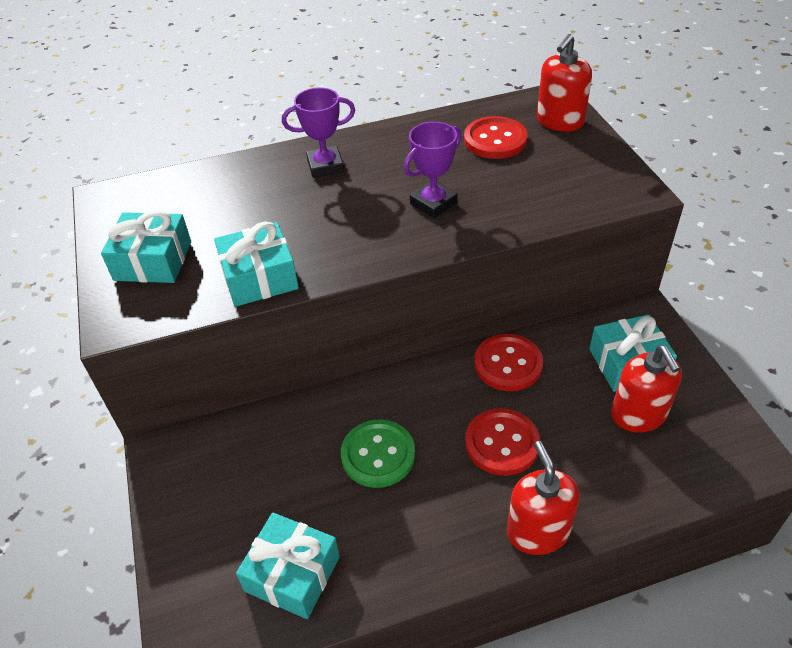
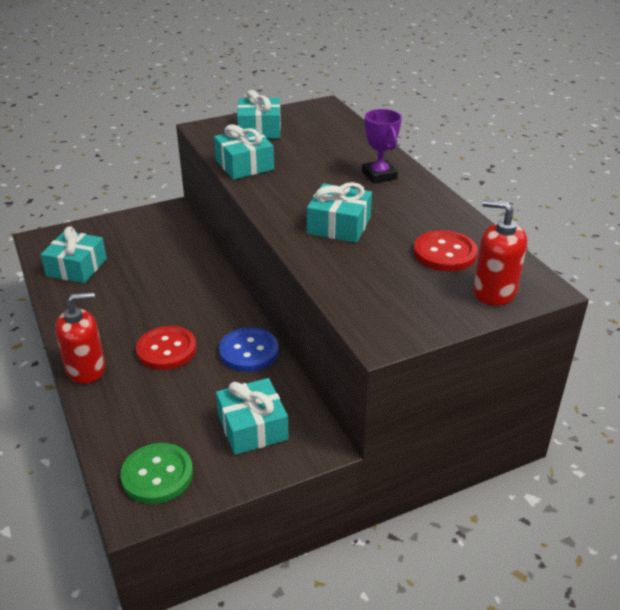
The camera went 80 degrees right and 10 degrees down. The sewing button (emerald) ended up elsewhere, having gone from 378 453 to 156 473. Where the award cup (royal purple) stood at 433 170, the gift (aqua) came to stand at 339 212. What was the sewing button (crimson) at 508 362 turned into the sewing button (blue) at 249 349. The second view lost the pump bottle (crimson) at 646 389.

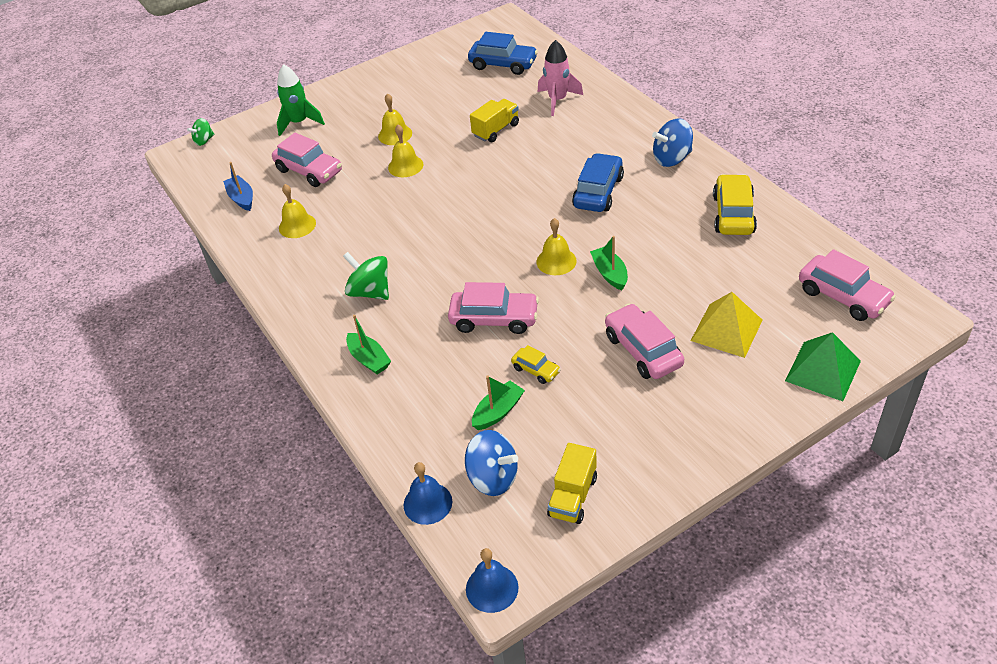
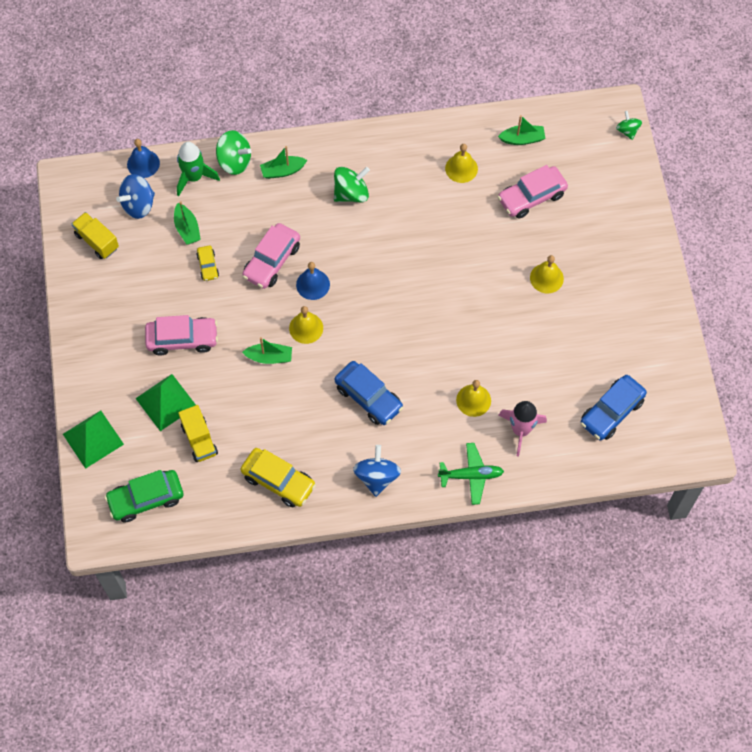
The camera went 110 degrees right and 20 degrees up. What was the toy boat (blue) at 238 186 turned into the toy boat (emerald) at 521 130. The toy rocket (emerald) ended up elsewhere, having gone from 301 100 to 198 169. The bell (yellow) ended up elsewhere, having gone from 405 150 to 473 398. The bell (blue) ended up elsewhere, having gone from 492 580 to 313 281. The truck (yellow) ended up elsewhere, having gone from 494 120 to 198 433. The car (yellow) at 536 364 ended up facing another way, 75 degrees counterclockwise from before. What was the solid pyramid (yellow) at 727 325 turned into the solid pyramid (emerald) at 165 402. What was the car (rose-pink) at 847 285 turned into the car (emerald) at 143 496. The second view gained the toy top (emerald) at 234 152. The second view gained the plane (emerald) at 471 474.

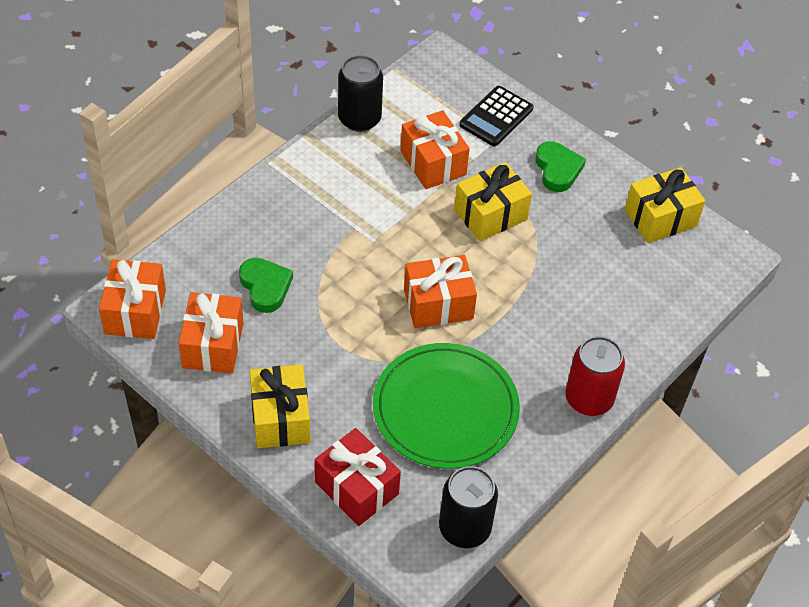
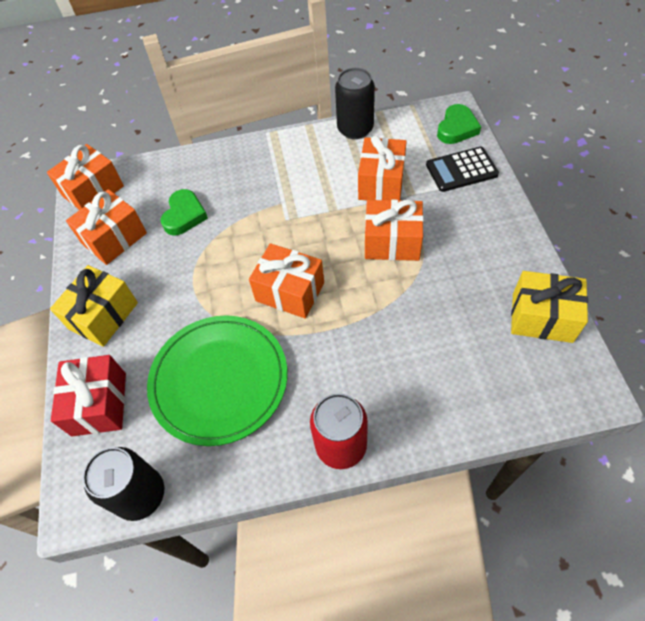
The camera went 45 degrees right and 5 degrees up. What was the gift (yellow) at 493 201 turned into the gift (orange-coloured) at 394 230. The heart shape (emerald) ended up elsewhere, having gone from 560 166 to 459 124.

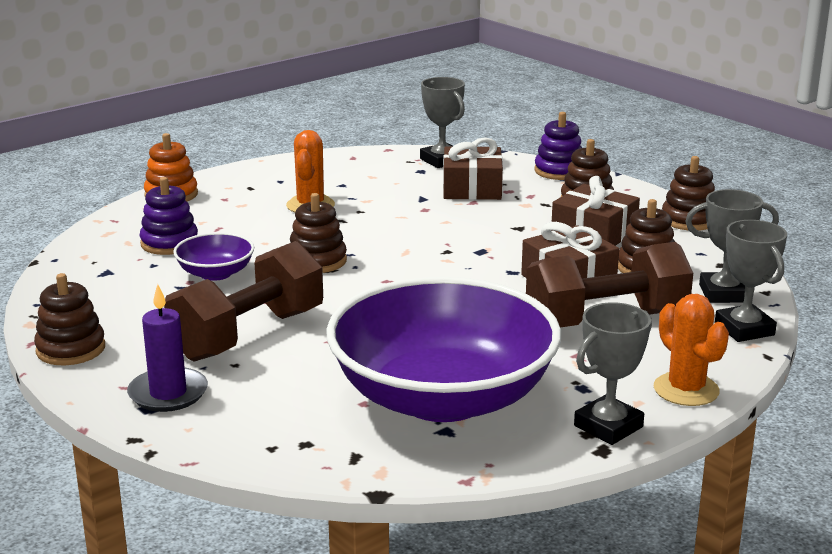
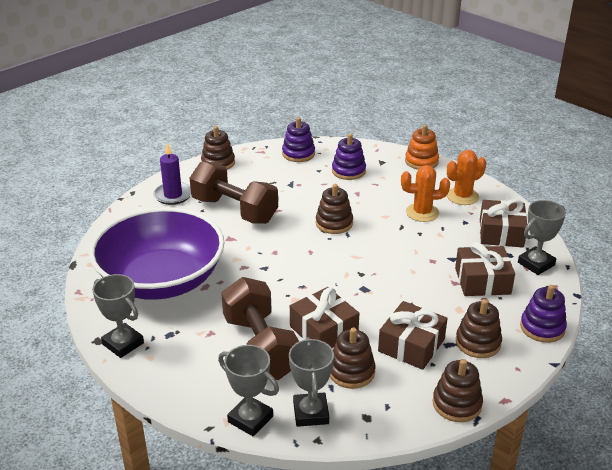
The camera went 85 degrees right and 10 degrees up. The second view lost the serving bowl (royal purple) at 213 256. The prickly plant (orange-coloured) ended up elsewhere, having gone from 691 350 to 466 177. The award cup (grey) at 751 281 ended up facing another way, 60 degrees clockwise from before. The second view gained the ring stacker (royal purple) at 298 139. The second view gained the gift (dark brown) at 503 223.

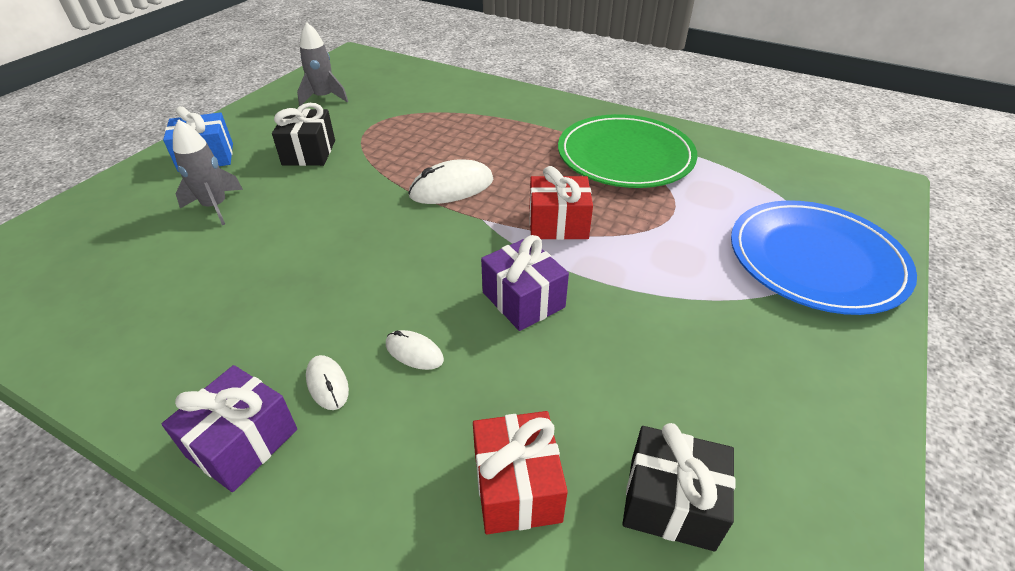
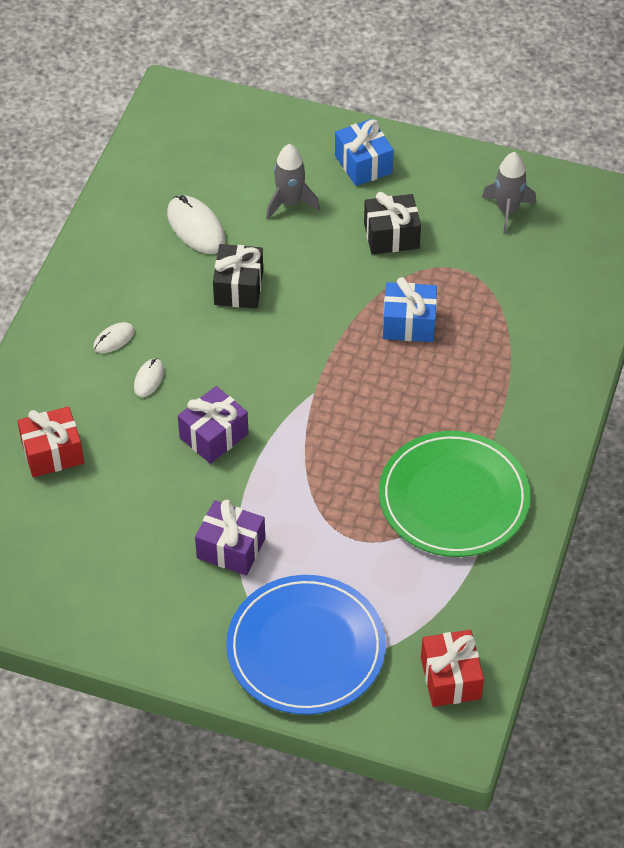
The camera went 80 degrees right and 10 degrees up. The gift (royal purple) ended up elsewhere, having gone from 229 428 to 230 538. The PC mouse (snow-white) ended up elsewhere, having gone from 450 181 to 196 224. The gift (crimson) ended up elsewhere, having gone from 561 203 to 452 668. The gift (black) ended up elsewhere, having gone from 678 487 to 238 276. The second view gained the gift (blue) at 410 309.

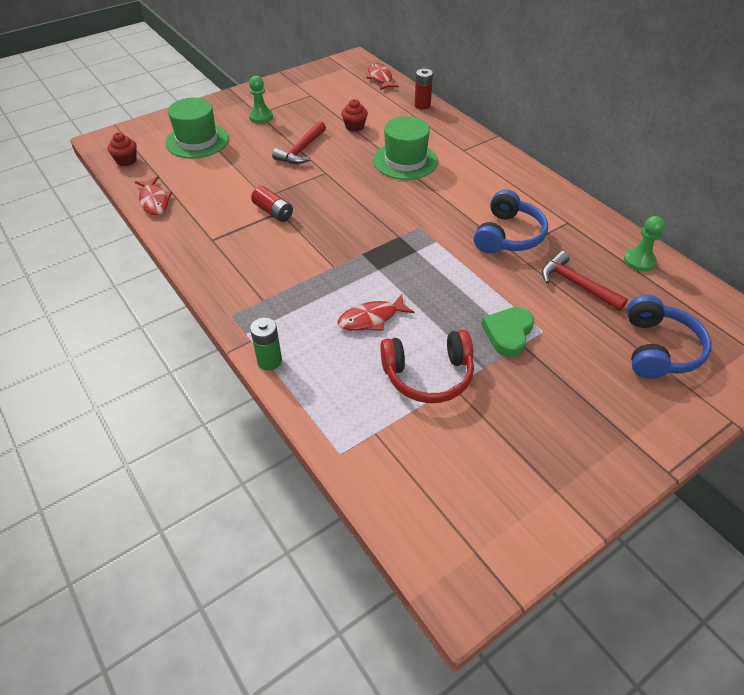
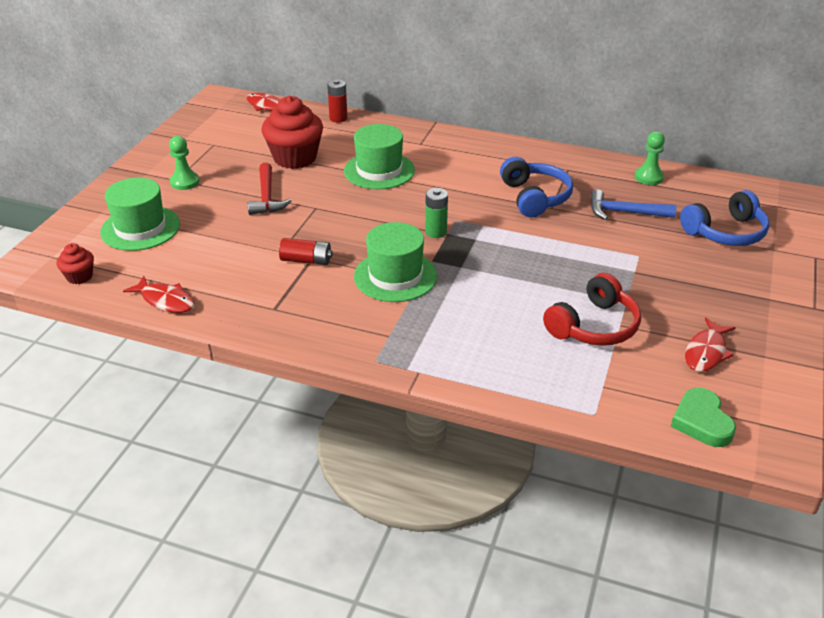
The camera went 35 degrees left and 10 degrees down. The power cell (emerald) ended up elsewhere, having gone from 266 344 to 436 213. The fish (crimson) ended up elsewhere, having gone from 376 312 to 710 344. The size of the muffin (crimson) at 354 115 changed by a factor of 2.03. The heart shape (emerald) ended up elsewhere, having gone from 508 332 to 703 417. What was the claw hammer (crimson) at 585 281 turned into the claw hammer (blue) at 634 204. The headset (blue) at 669 337 ended up facing another way, 90 degrees clockwise from before. The second view gained the hat (emerald) at 395 262.

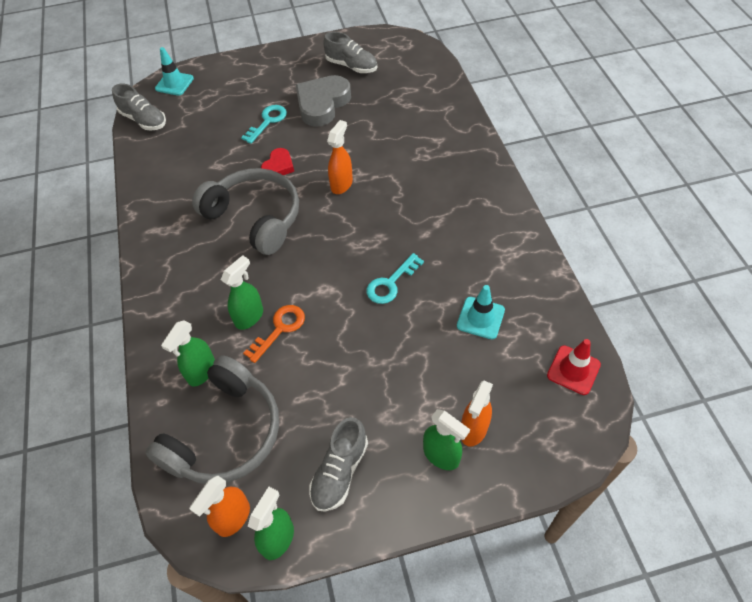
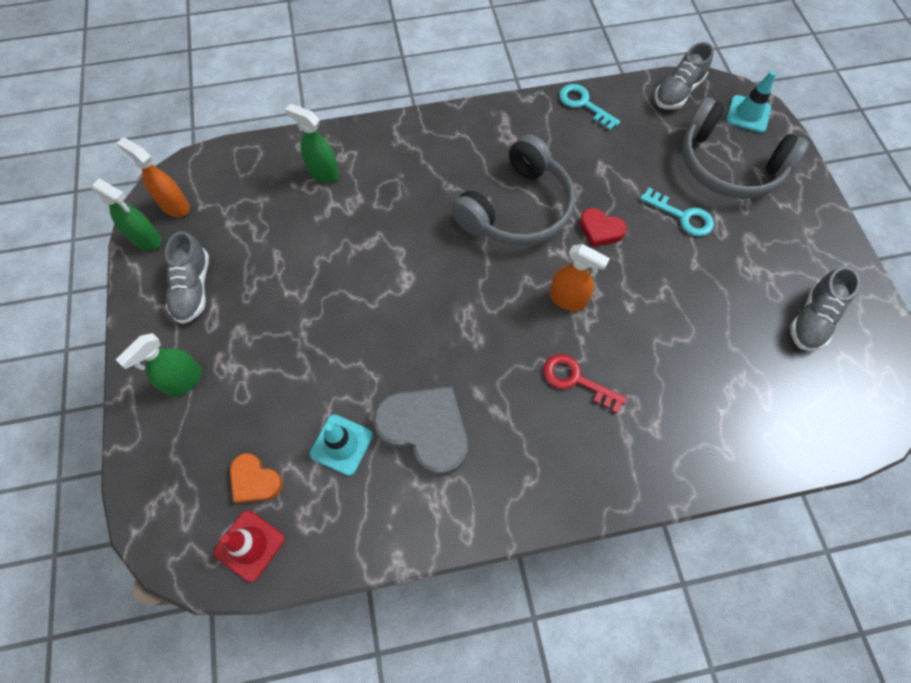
The camera went 90 degrees right and 10 degrees up. The headset (grey) ended up elsewhere, having gone from 212 419 to 745 148. The second view lost the sprayer (emerald) at 242 292. The second view lost the key (orange-coloured) at 274 334. The heart shape (grey) ended up elsewhere, having gone from 323 101 to 420 431. The lace-up shoe (grey) at 338 464 ended up facing another way, 120 degrees counterclockwise from before. The key (aqua) ended up elsewhere, having gone from 395 278 to 589 107. The second view lost the sprayer (orange-coloured) at 477 414. The second view gained the heart shape (orange-coloured) at 256 478. The second view gained the key (crimson) at 585 384.

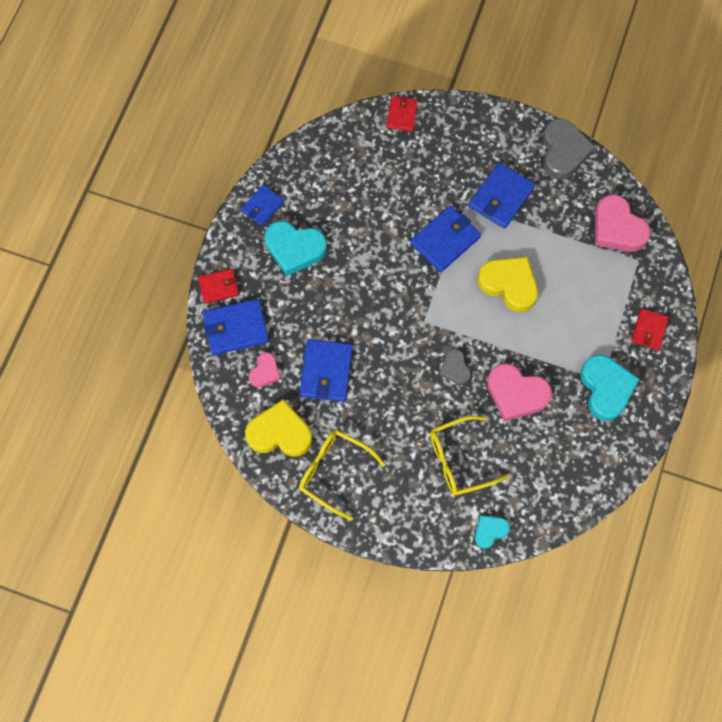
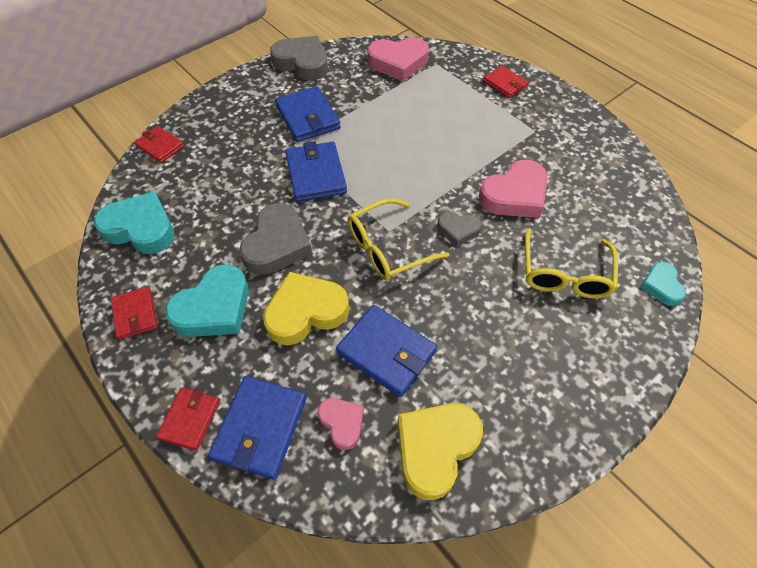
The camera went 60 degrees left and 15 degrees down. What was the card wallet (blue) at 262 205 turned into the card wallet (crimson) at 134 313. The spectacles (yellow) ended up elsewhere, having gone from 342 475 to 398 239. The heart shape (yellow) ended up elsewhere, having gone from 508 284 to 306 309. The heart shape (aqua) ended up elsewhere, having gone from 609 388 to 134 222. The second view gained the heart shape (grey) at 275 239.

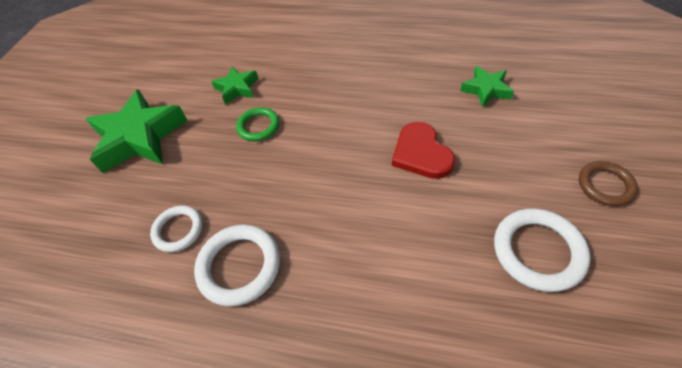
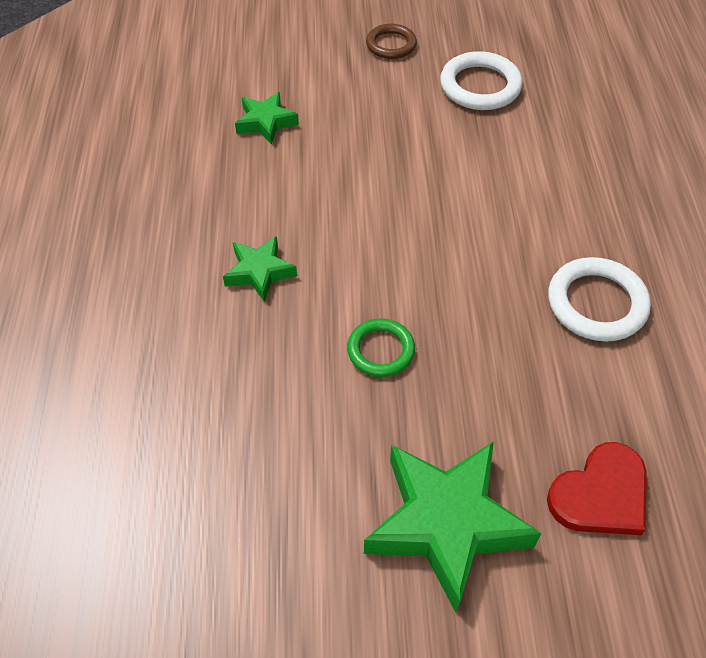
The camera went 110 degrees left and 0 degrees up. The second view lost the ring (snow-white) at 176 228. The five-pointed star (emerald) ended up elsewhere, having gone from 235 85 to 260 269. The heart shape (crimson) ended up elsewhere, having gone from 423 150 to 597 488.

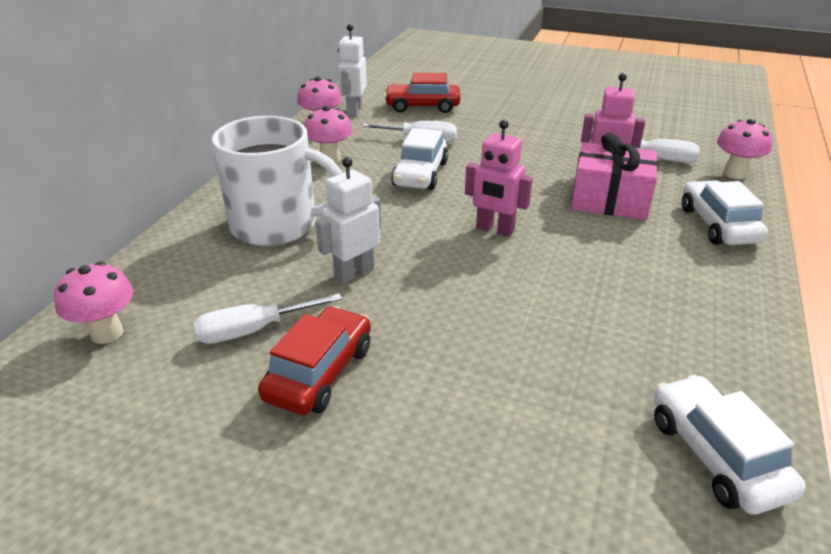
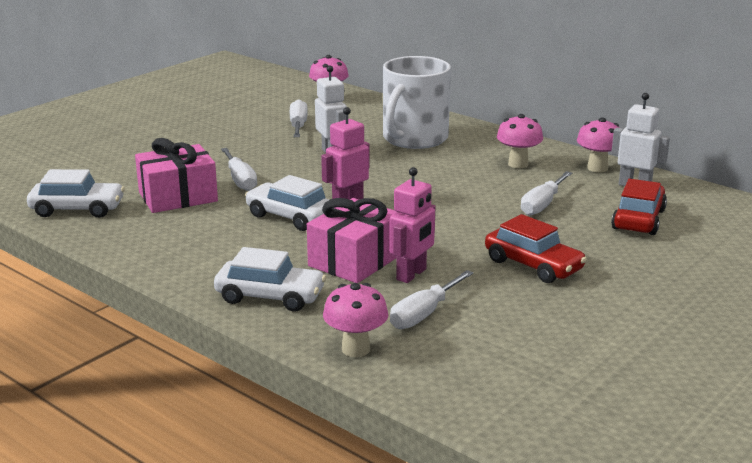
The camera went 110 degrees right and 10 degrees down. The car (crimson) ended up elsewhere, having gone from 314 360 to 536 248. The car (snow-white) ended up elsewhere, having gone from 419 159 to 287 203. The second view gained the gift (rose-pink) at 176 175. The second view gained the screwdriver (snow-white) at 239 169.

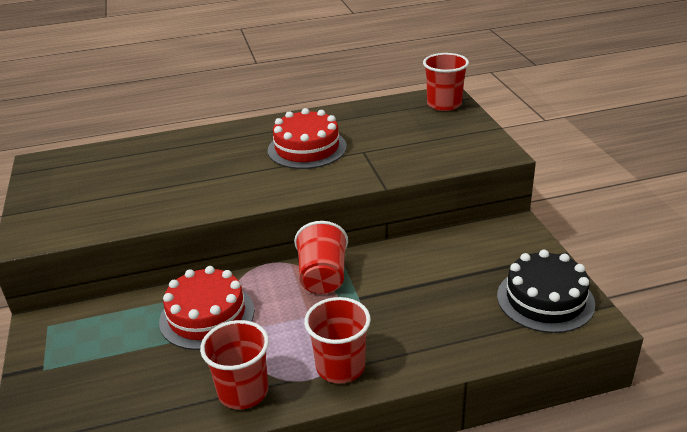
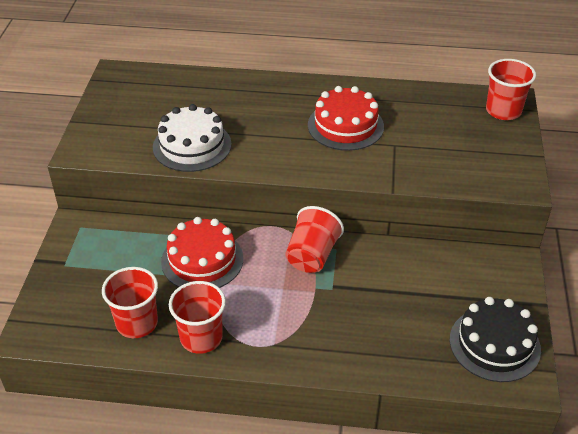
The camera went 20 degrees right and 10 degrees up. The beaker (crimson) ended up elsewhere, having gone from 337 340 to 130 302. The second view gained the cake (snow-white) at 192 138.

